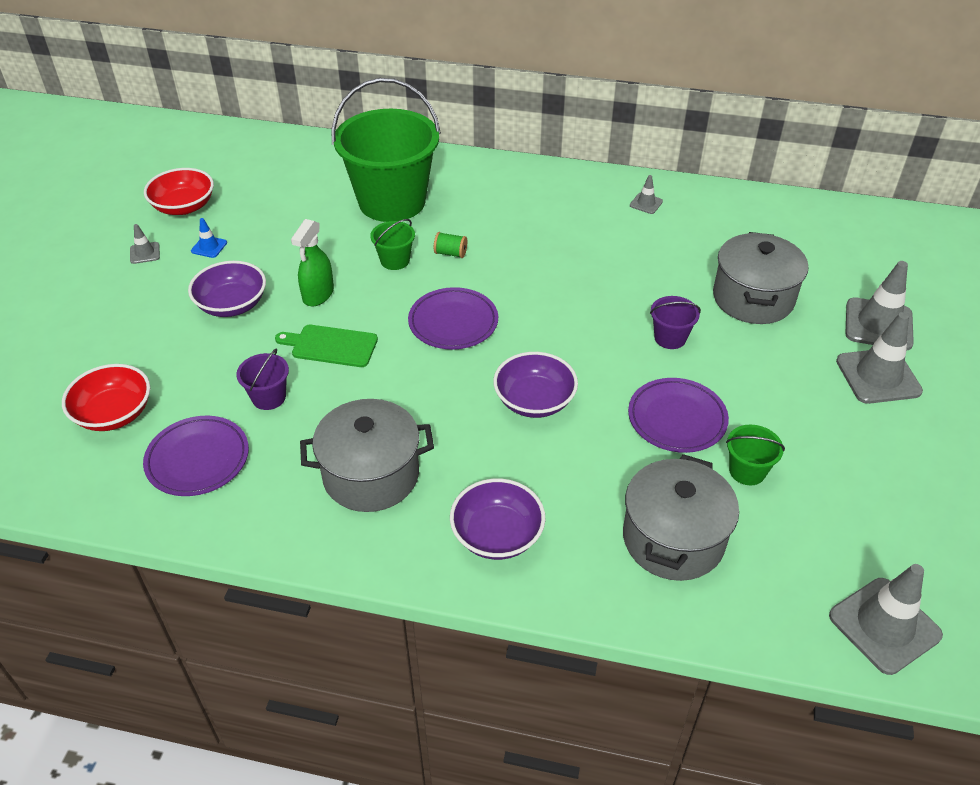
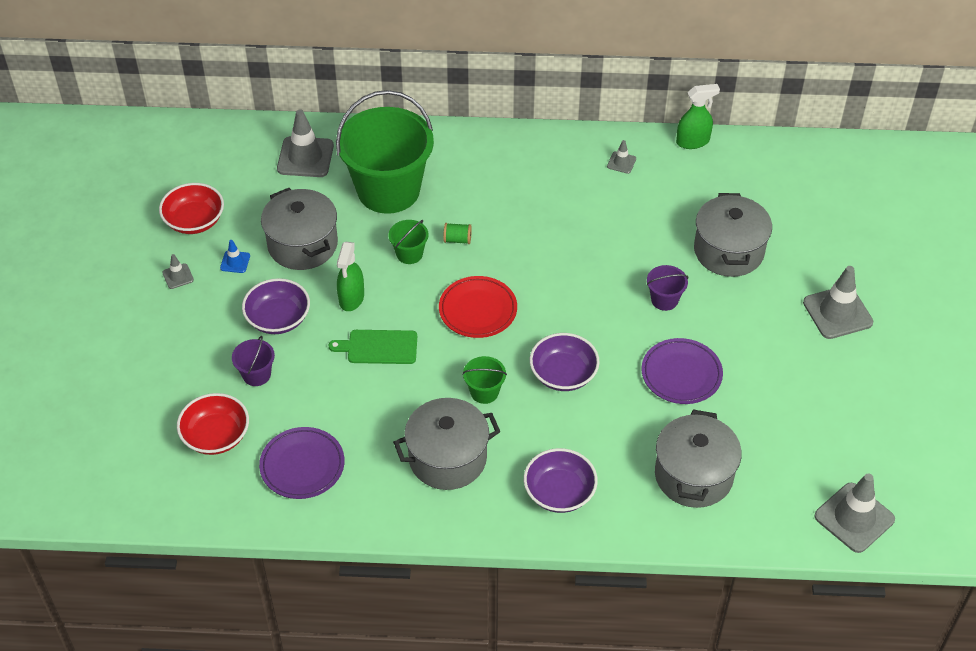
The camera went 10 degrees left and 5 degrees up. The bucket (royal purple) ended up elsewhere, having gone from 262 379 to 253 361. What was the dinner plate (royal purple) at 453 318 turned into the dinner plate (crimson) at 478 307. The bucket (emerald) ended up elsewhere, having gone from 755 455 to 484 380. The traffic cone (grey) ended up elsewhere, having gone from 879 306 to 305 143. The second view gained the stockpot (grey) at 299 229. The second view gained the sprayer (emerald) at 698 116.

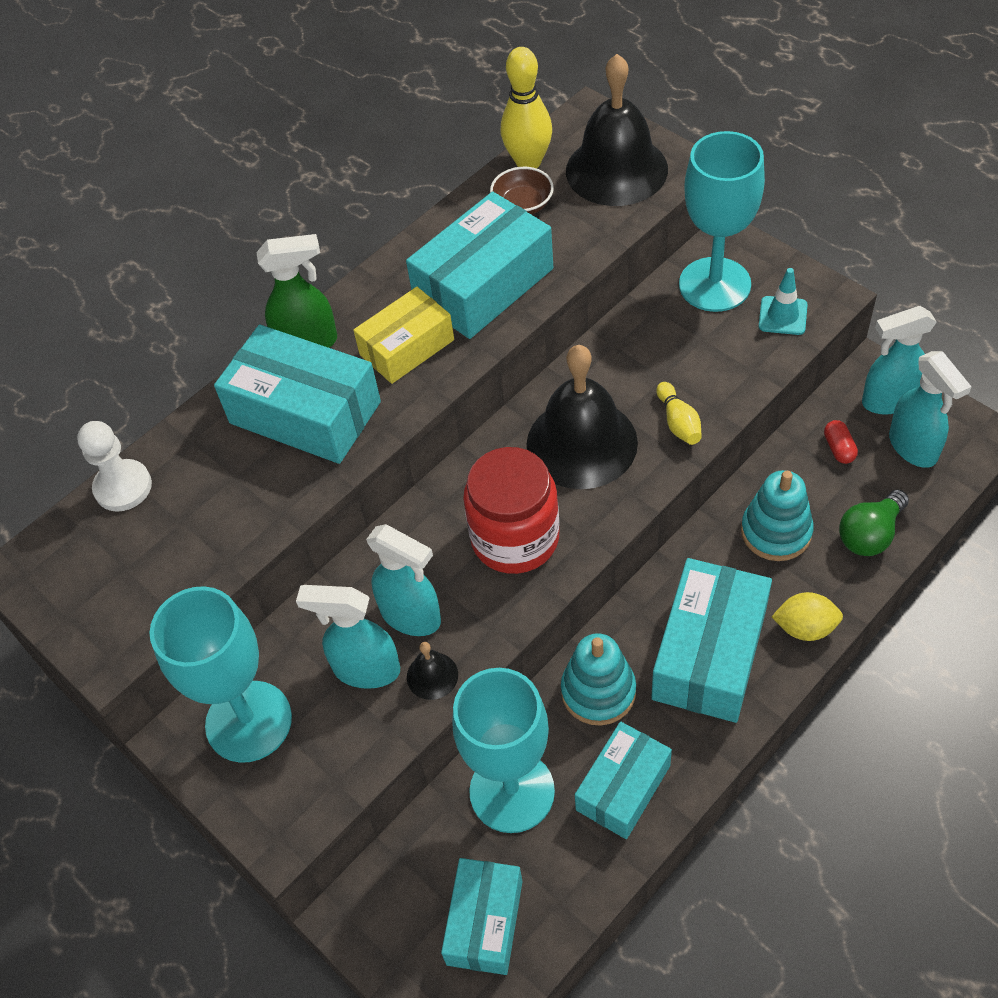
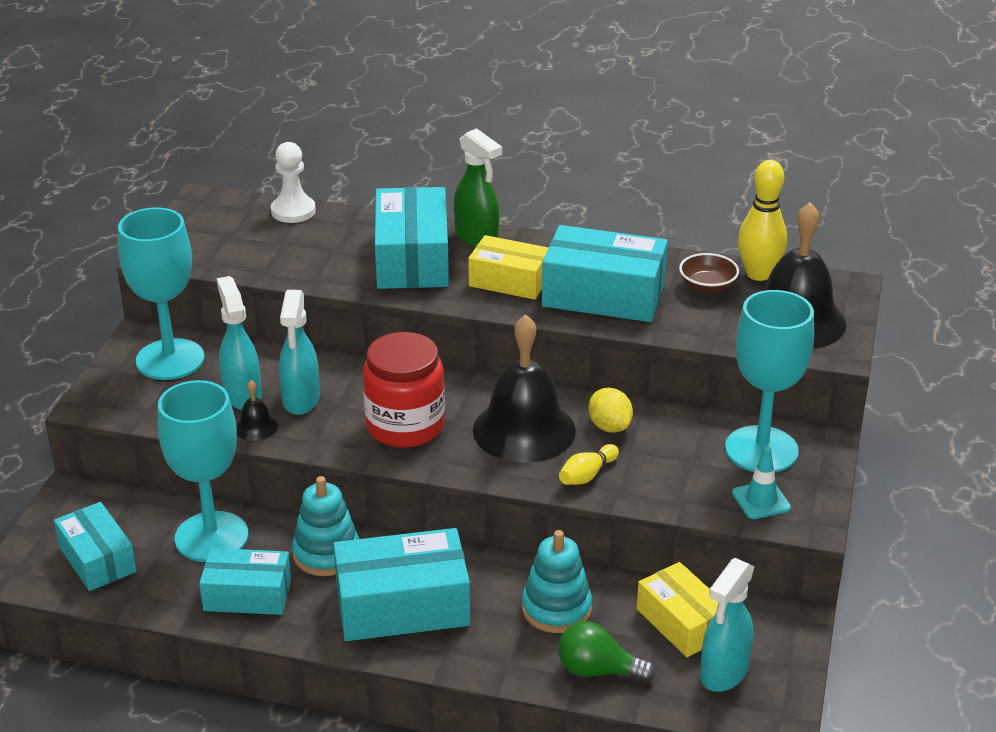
The camera went 55 degrees right and 20 degrees down. The parcel (aqua) at 482 916 ended up facing another way, 75 degrees clockwise from before. The lemon (yellow) ended up elsewhere, having gone from 807 616 to 610 410. Where the pill shape (crimson) stood at 841 442, the parcel (yellow) came to stand at 678 609. The second view lost the sprayer (aqua) at 899 360.

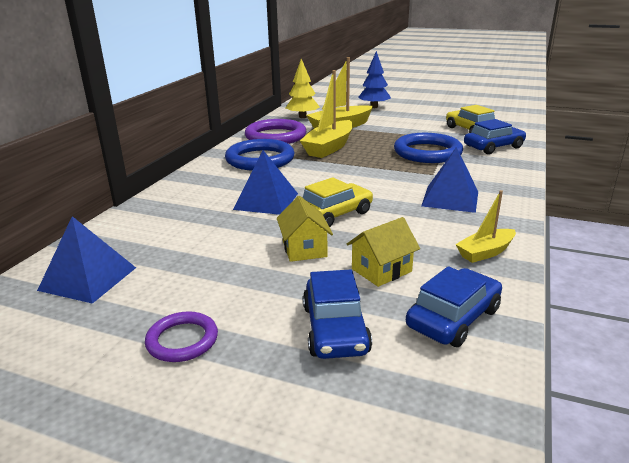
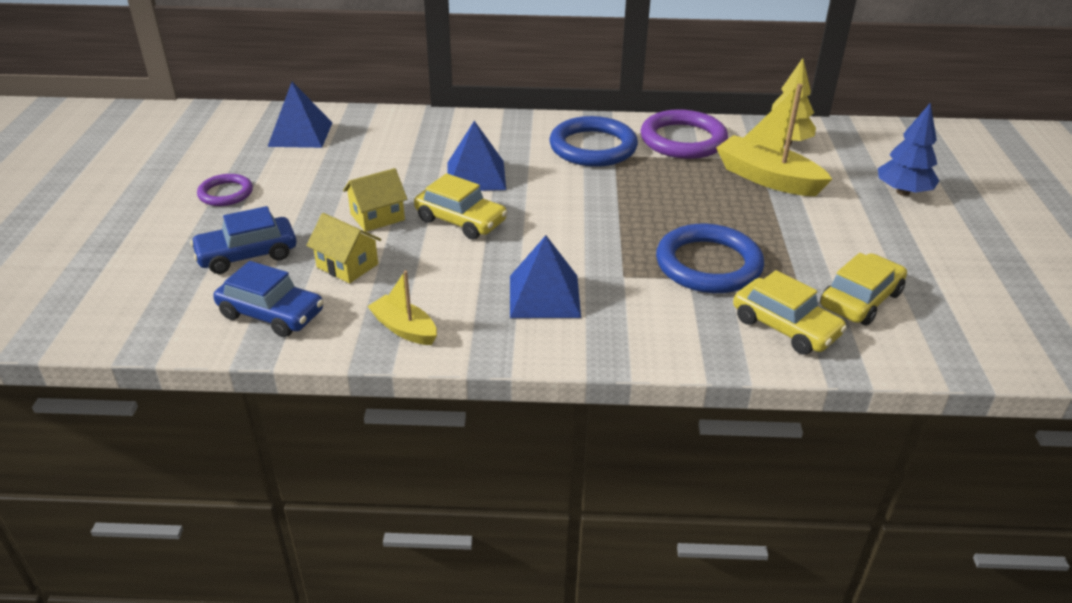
The camera went 70 degrees right and 10 degrees up. The second view lost the toy boat (yellow) at 326 114. What was the car (blue) at 495 136 turned into the car (yellow) at 790 312.

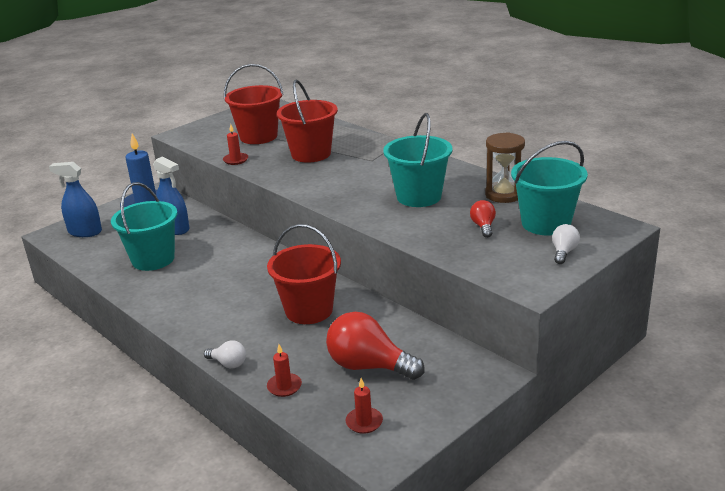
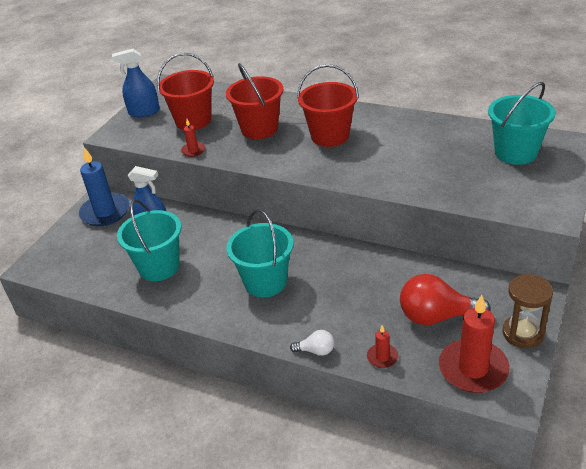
The camera went 20 degrees left and 10 degrees up. The sprayer (blue) ended up elsewhere, having gone from 75 199 to 136 83. The bucket (crimson) ended up elsewhere, having gone from 304 274 to 328 105. The size of the candle (crimson) at 364 406 changed by a factor of 2.11. The bucket (aqua) ended up elsewhere, having gone from 417 160 to 260 253. The second view lost the bulb (crimson) at 483 219. The sand timer (dark brown) ended up elsewhere, having gone from 505 167 to 527 311. The second view lost the bulb (snow-white) at 566 244.

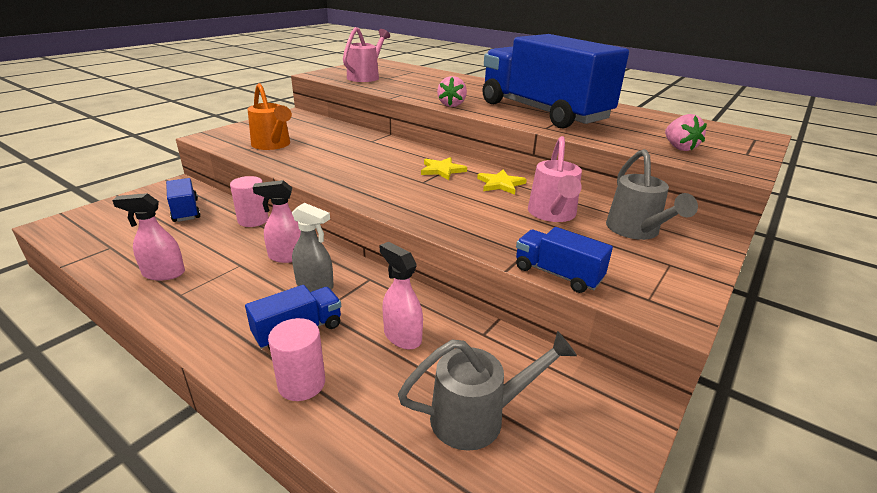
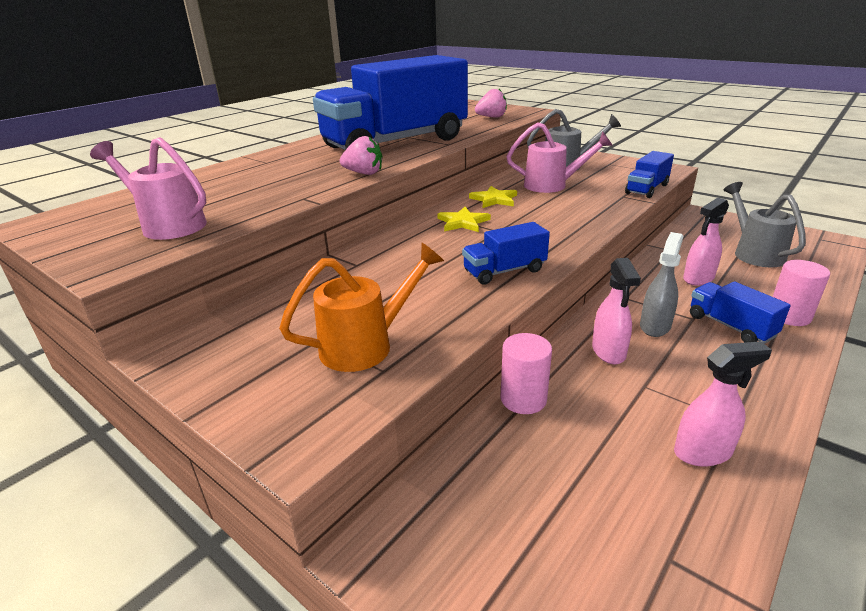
The camera went 85 degrees left and 0 degrees up. The sprayer (rose-pink) at 148 237 ended up facing another way, 105 degrees counterclockwise from before. The truck (blue) ended up elsewhere, having gone from 183 200 to 506 253.

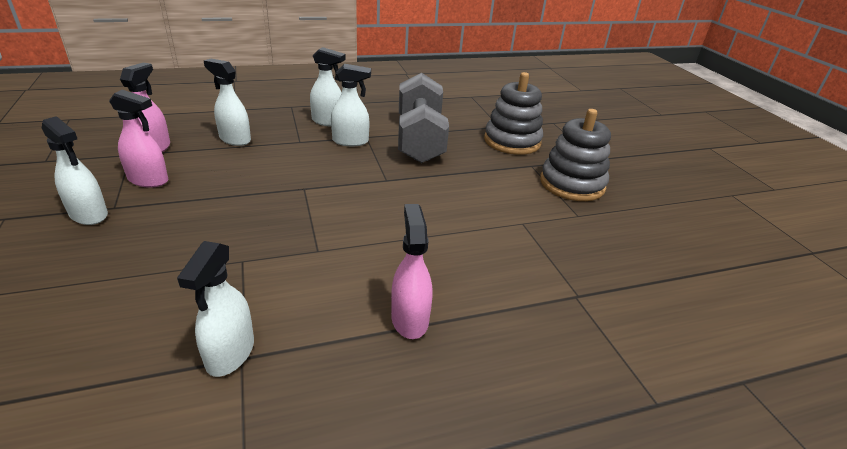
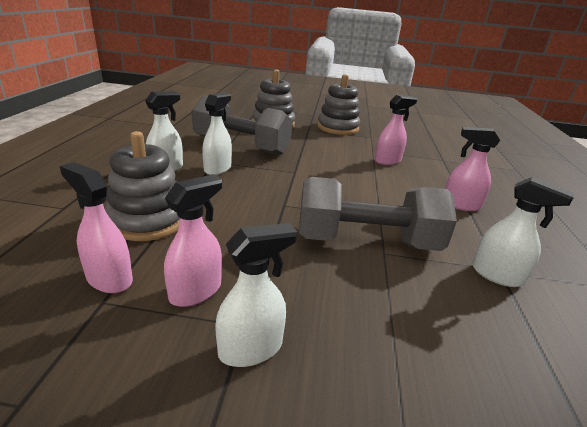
The camera went 65 degrees left and 5 degrees down. Where the sprayer (snow-white) stood at 227 102, the ring stacker (grey) came to stand at 142 186. The second view gained the dumbbell (grey) at 378 214. The second view gained the sprayer (rose-pink) at 396 130.

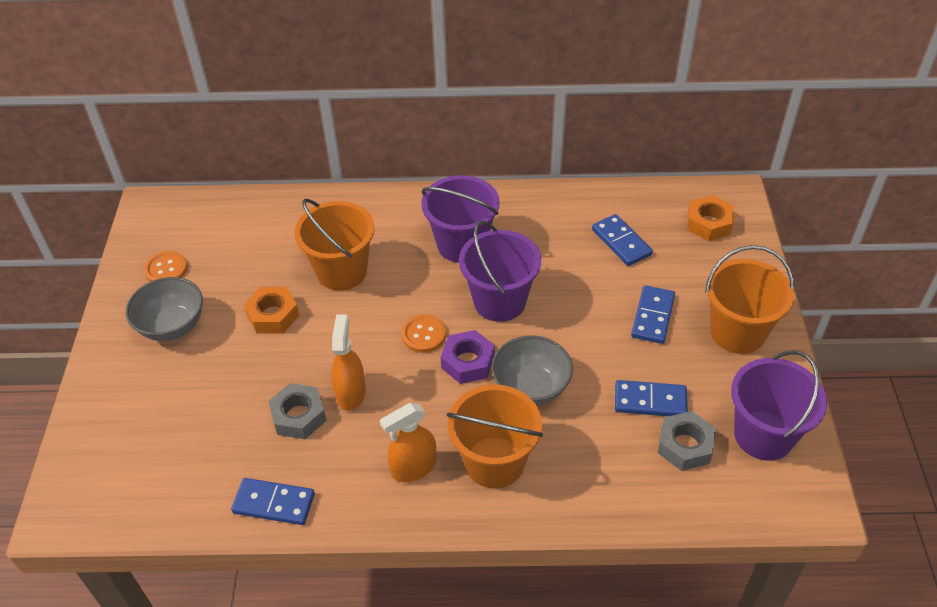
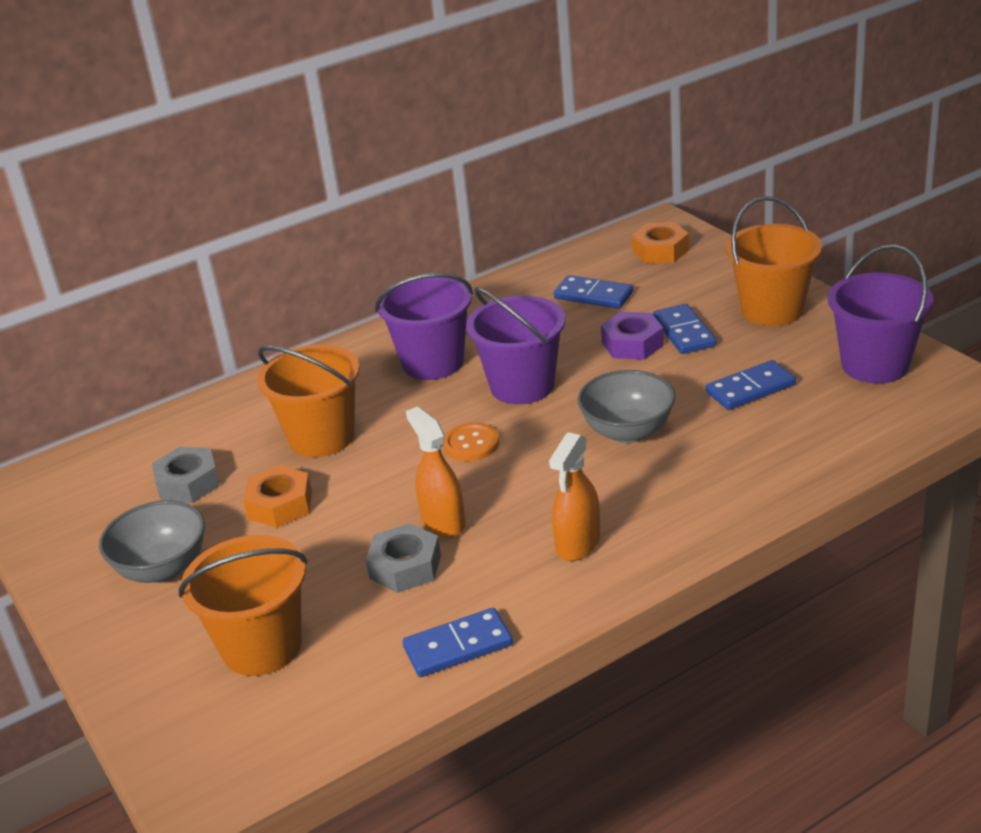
The camera went 30 degrees left and 15 degrees down. The second view lost the sewing button (orange-coloured) at 165 266. The nut (royal purple) ended up elsewhere, having gone from 467 357 to 632 336. The bucket (orange-coloured) ended up elsewhere, having gone from 495 437 to 243 605. The nut (grey) ended up elsewhere, having gone from 687 441 to 186 475.

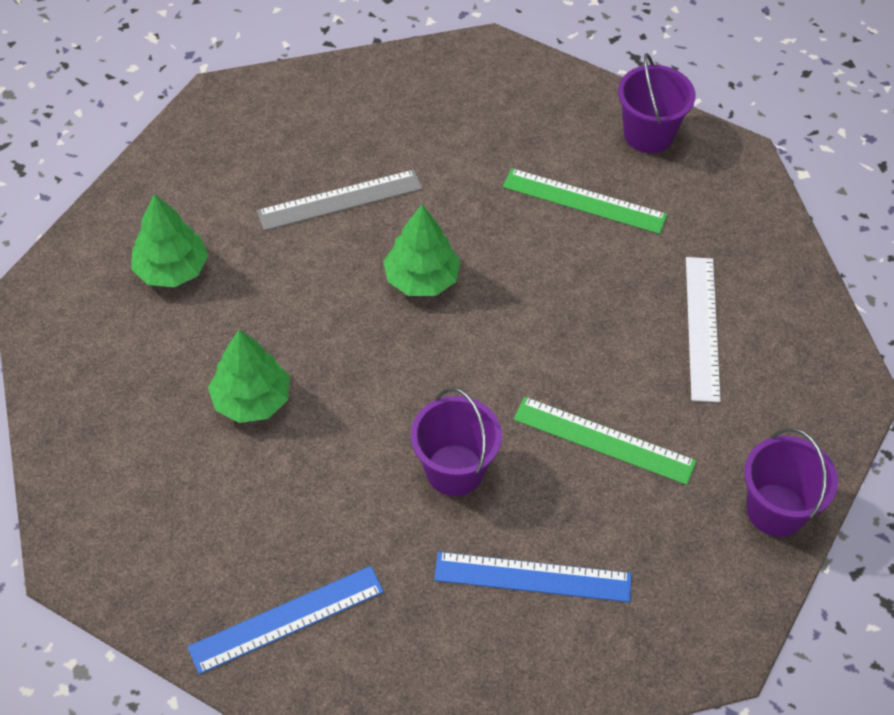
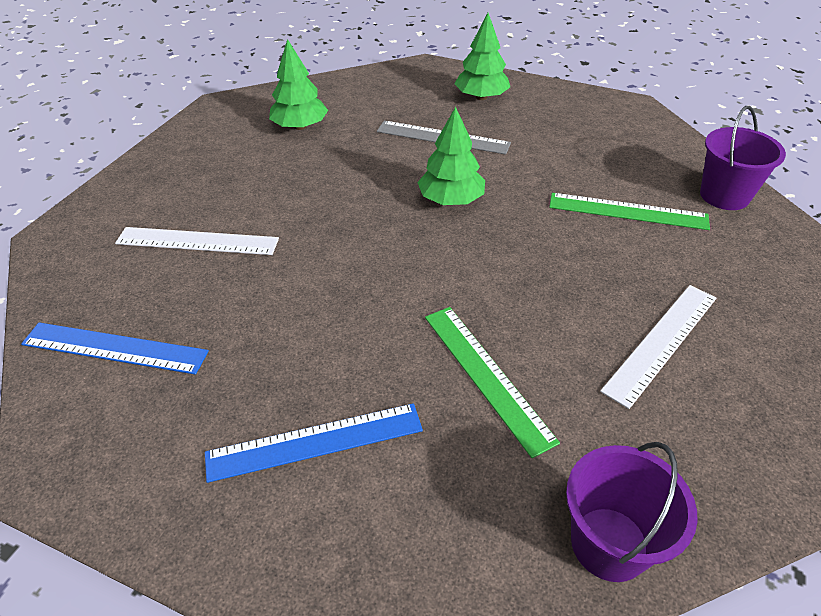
The camera went 40 degrees right and 10 degrees down. The fir tree (emerald) ended up elsewhere, having gone from 249 376 to 482 56. The second view lost the bucket (royal purple) at 456 441. The measuring stick (blue) at 533 577 ended up facing another way, 60 degrees counterclockwise from before. The measuring stick (emerald) at 585 201 ended up facing another way, 45 degrees counterclockwise from before. The second view gained the measuring stick (snow-white) at 197 241.

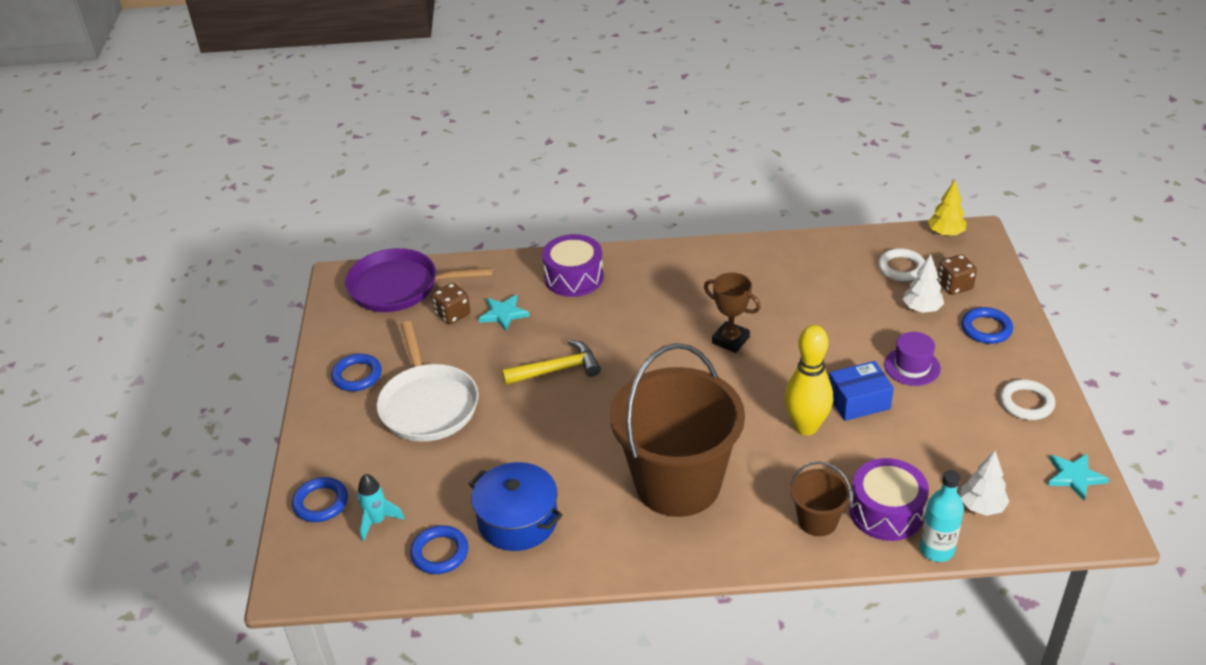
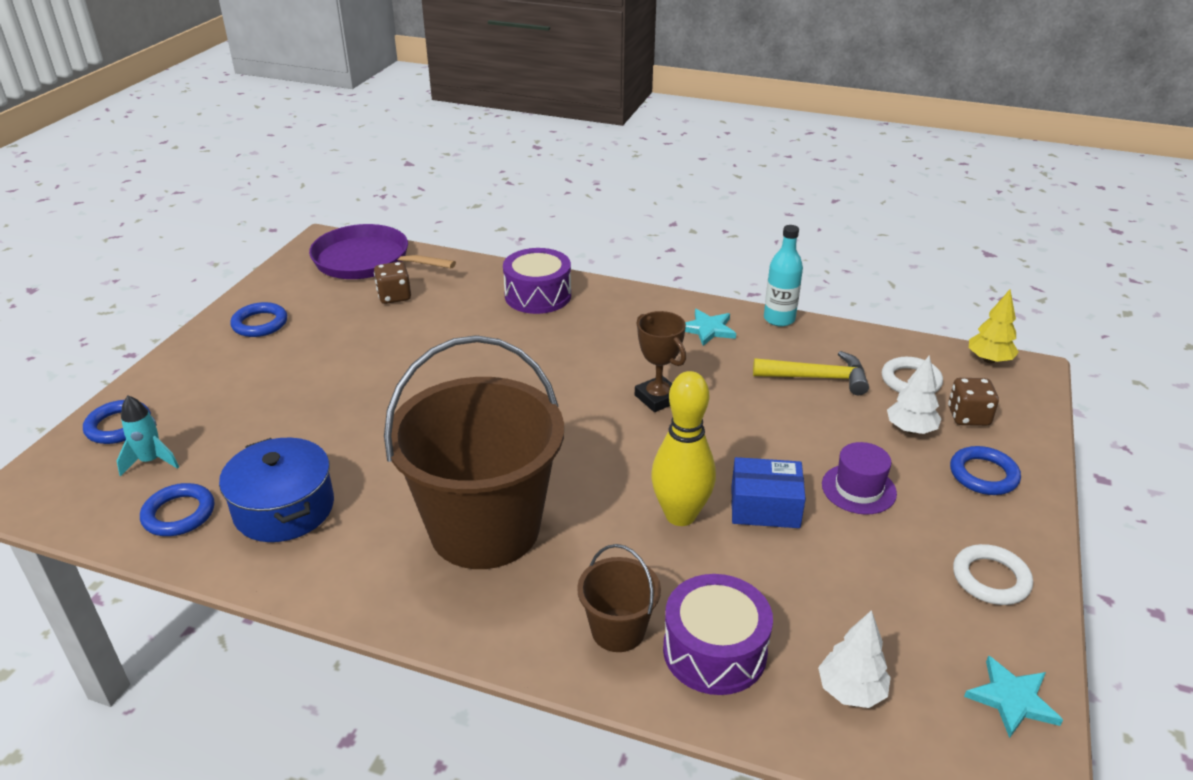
The camera went 20 degrees right and 5 degrees down. The second view lost the frying pan (snow-white) at 427 381. The five-pointed star (aqua) ended up elsewhere, having gone from 504 312 to 710 327. The claw hammer (yellow) ended up elsewhere, having gone from 551 362 to 811 373. The drink bottle (aqua) ended up elsewhere, having gone from 942 516 to 783 275.

